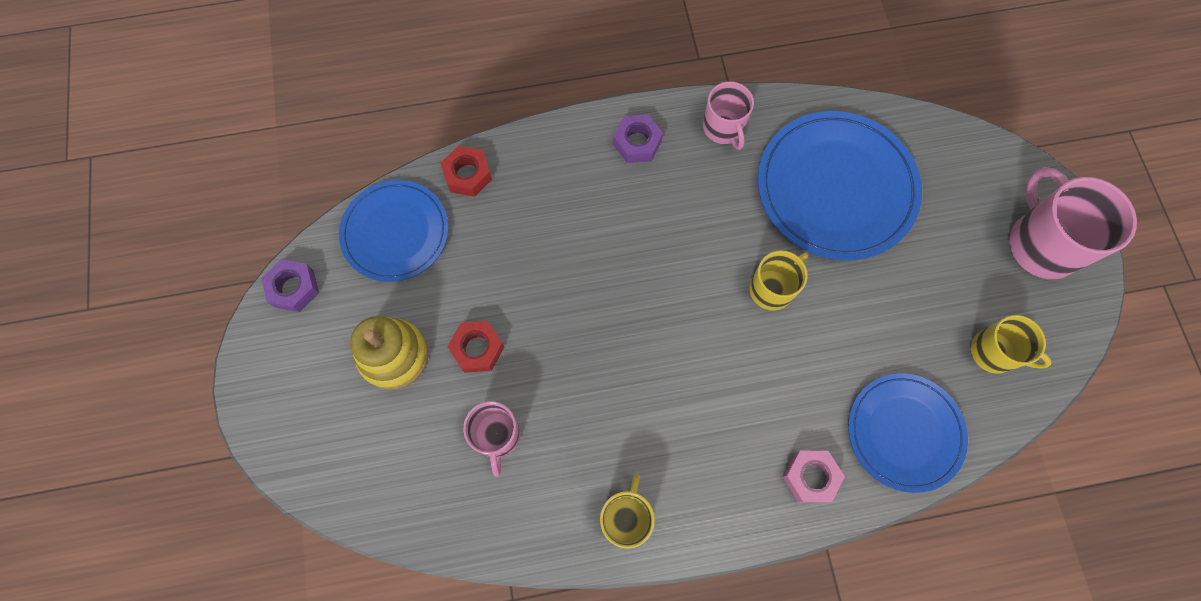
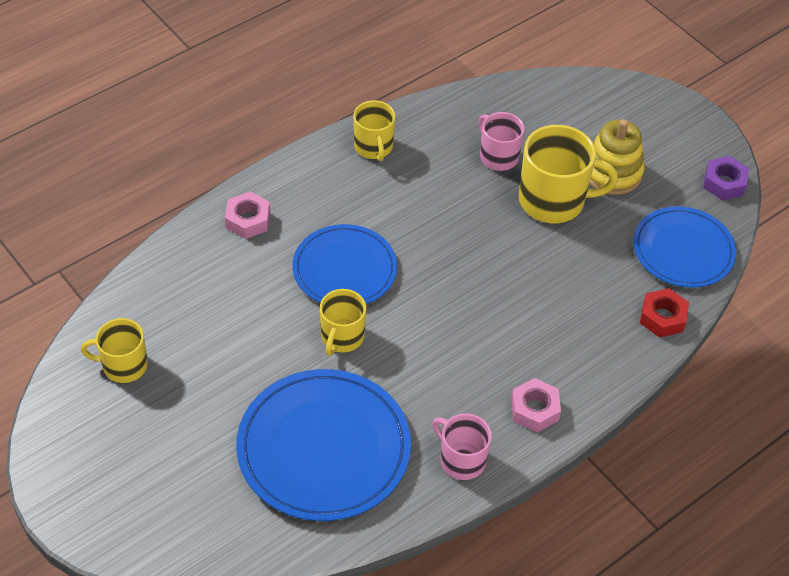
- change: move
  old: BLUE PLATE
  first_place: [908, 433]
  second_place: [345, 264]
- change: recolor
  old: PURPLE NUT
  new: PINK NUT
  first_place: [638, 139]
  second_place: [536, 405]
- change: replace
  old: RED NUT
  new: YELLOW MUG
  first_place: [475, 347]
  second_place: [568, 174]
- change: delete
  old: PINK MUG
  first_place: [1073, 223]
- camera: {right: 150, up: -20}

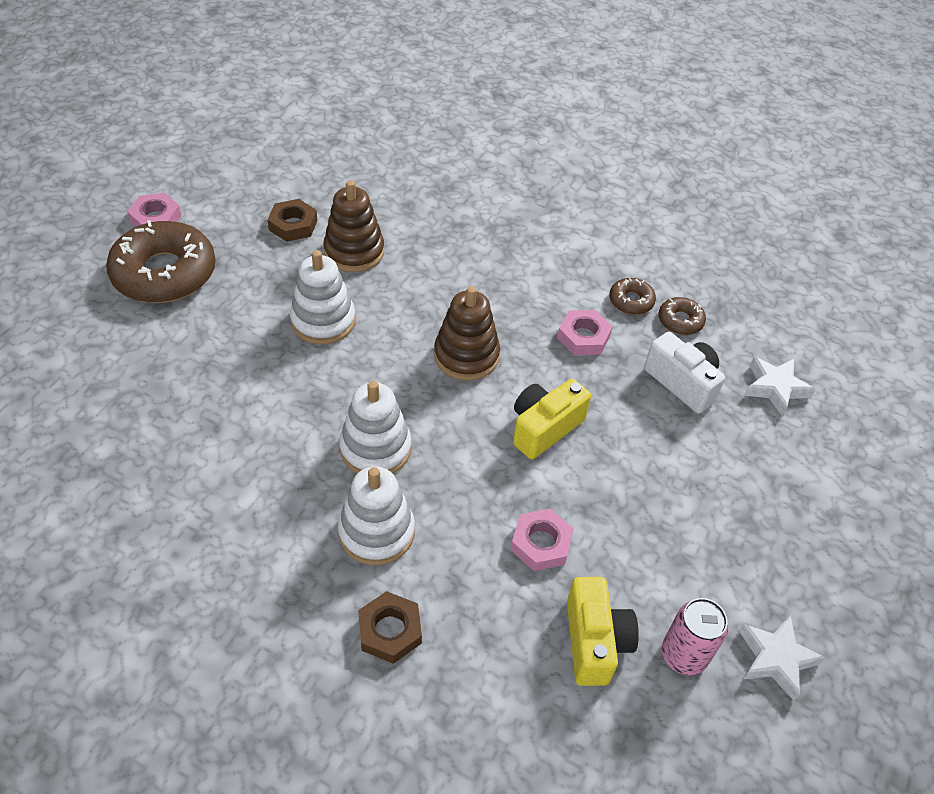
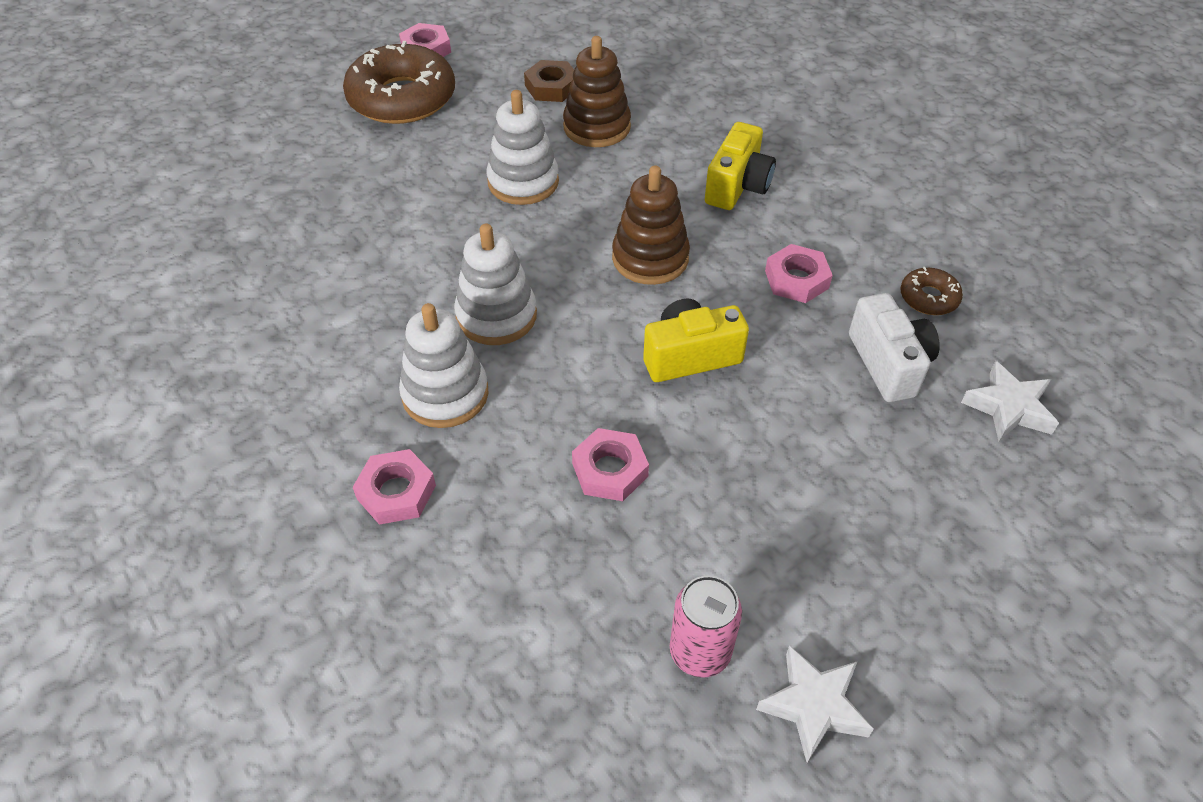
- change: recolor
  old: BROWN NUT
  new: PINK NUT
  first_place: [390, 627]
  second_place: [394, 487]
- change: move
  old: YELLOW CAMERA
  first_place: [603, 631]
  second_place: [740, 166]
- change: delete
  old: BROWN DONUT
  first_place: [632, 296]
- camera: {right: 30, up: 0}

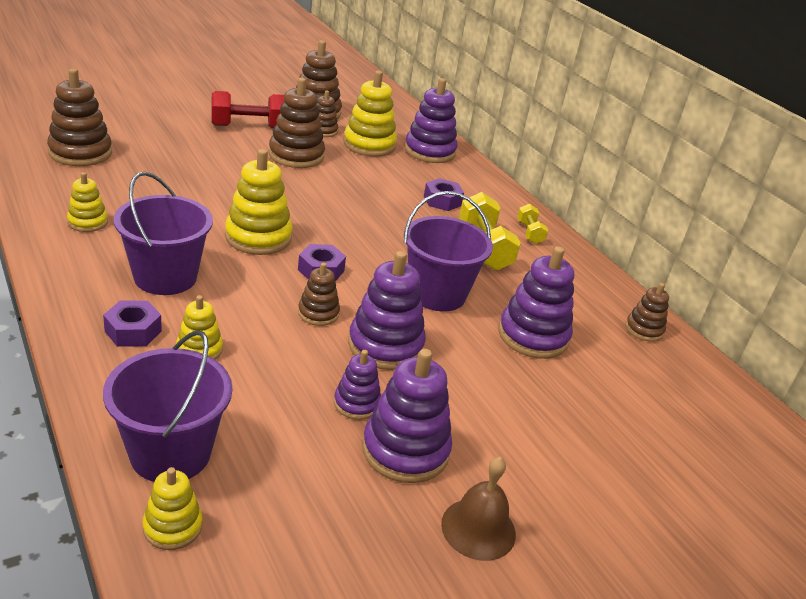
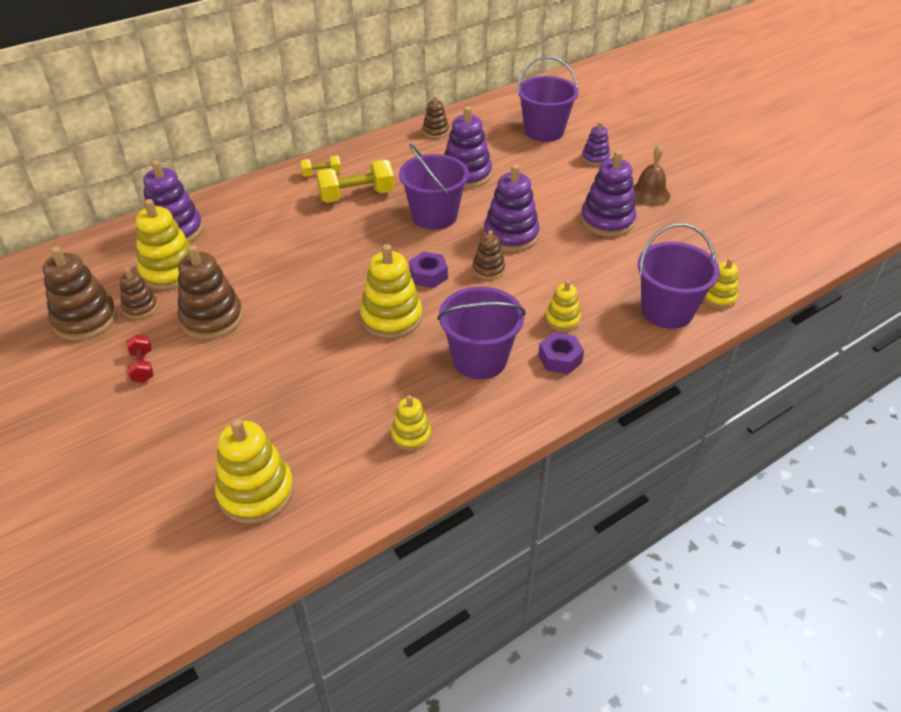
- change: resize
  old: RED DUMBBELL
  first_place: [248, 109]
  second_place: [139, 358]
  factor: 0.55
- change: recolor
  old: BROWN STACKING TOY
  new: YELLOW STACKING TOY
  first_place: [79, 117]
  second_place: [254, 471]
- change: insert
  new: PURPLE BUCKET
  second_place: [548, 99]
- change: move
  old: PURPLE STACKING TOY
  first_place: [357, 385]
  second_place: [596, 143]
- change: delete
  old: PURPLE NUT
  first_place: [444, 194]
- camera: {right: -90, up: 10}

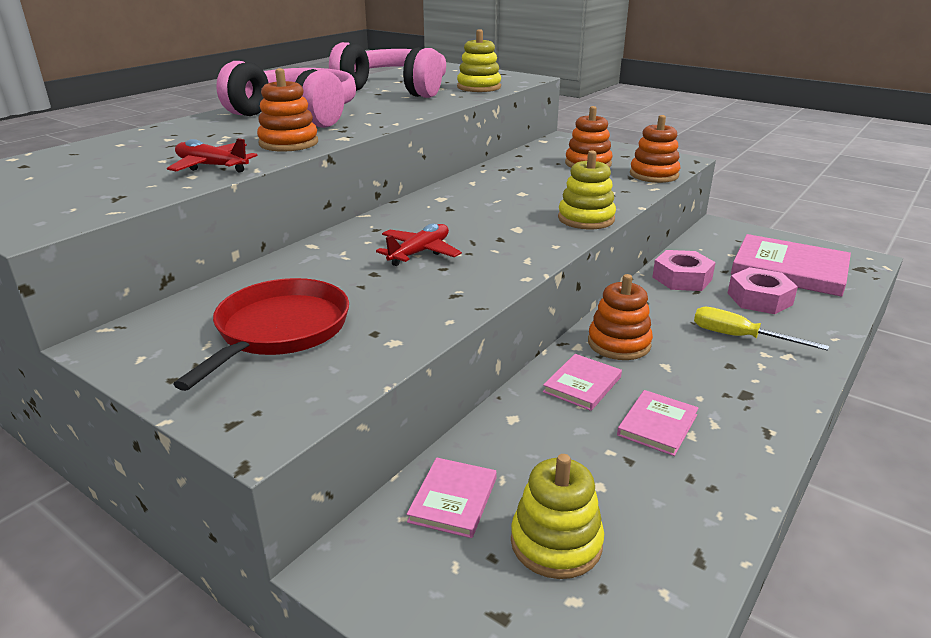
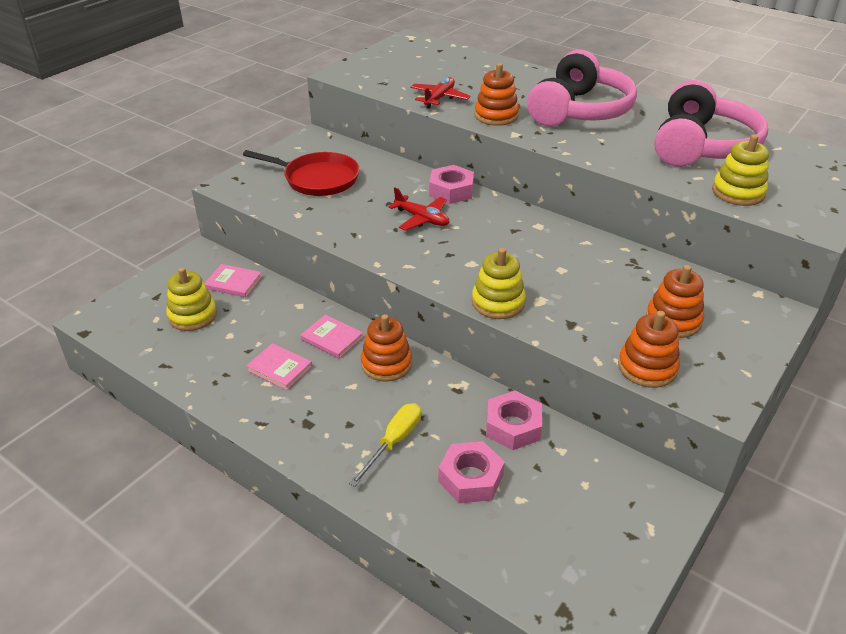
- change: insert
  new: PINK NUT
  second_place: [451, 184]
- change: delete
  old: PINK BOOK
  first_place: [791, 265]
- camera: {right: 90, up: 10}

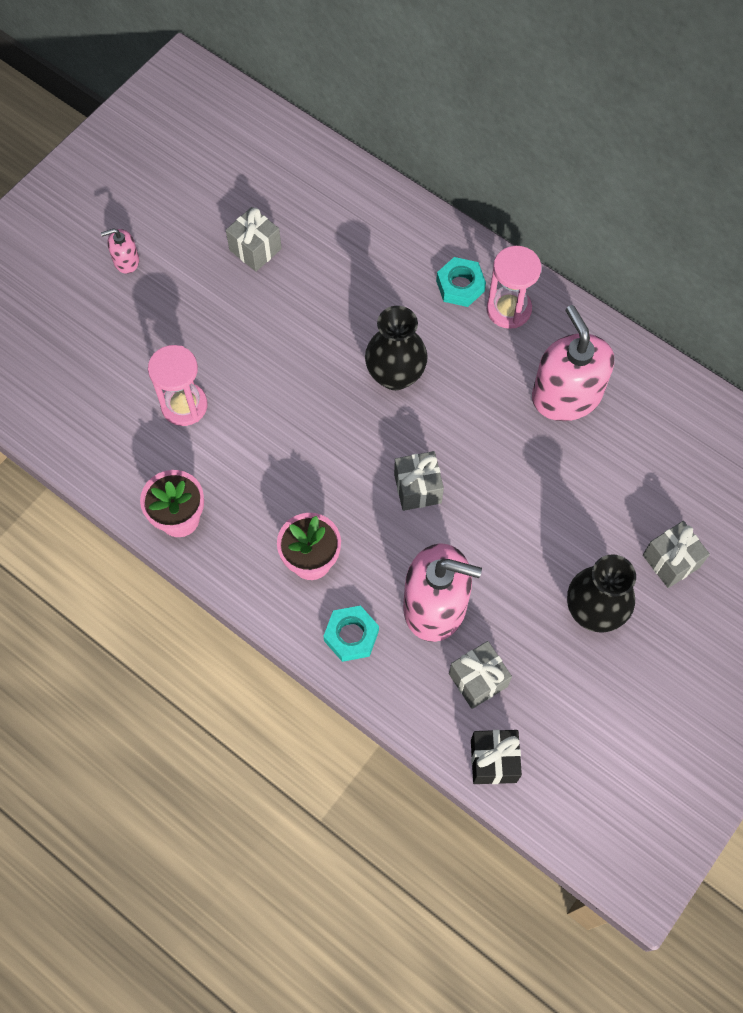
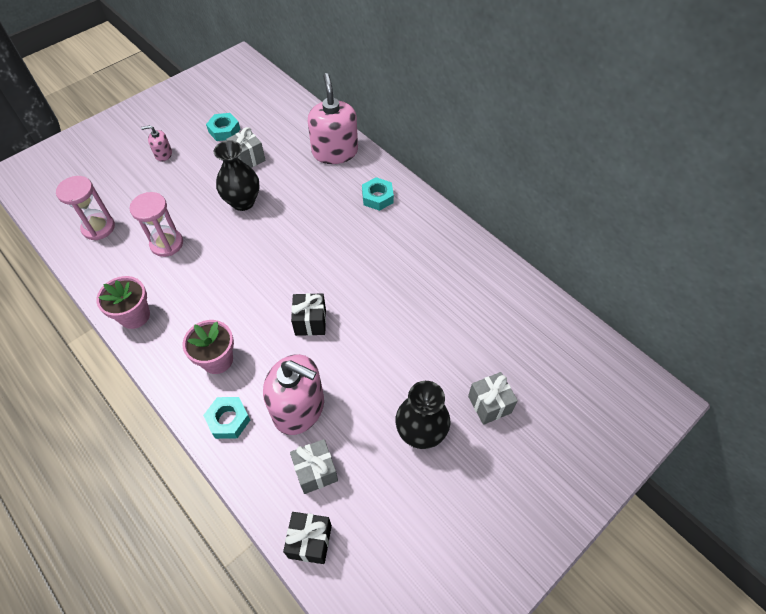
- change: move
  old: PINK HOURGLASS
  first_place: [514, 287]
  second_place: [85, 208]
- change: insert
  new: TURQUOISE NUT
  second_place: [223, 127]
- change: move
  old: BLACK VASE
  first_place: [396, 348]
  second_place: [237, 175]
- change: recolor
  old: GREY GIFT
  new: BLACK GIFT
  first_place: [419, 481]
  second_place: [308, 314]
- change: move
  old: PINK SOAP DISPENSER
  first_place: [573, 363]
  second_place: [333, 118]
- camera: {right: 10, up: -10}

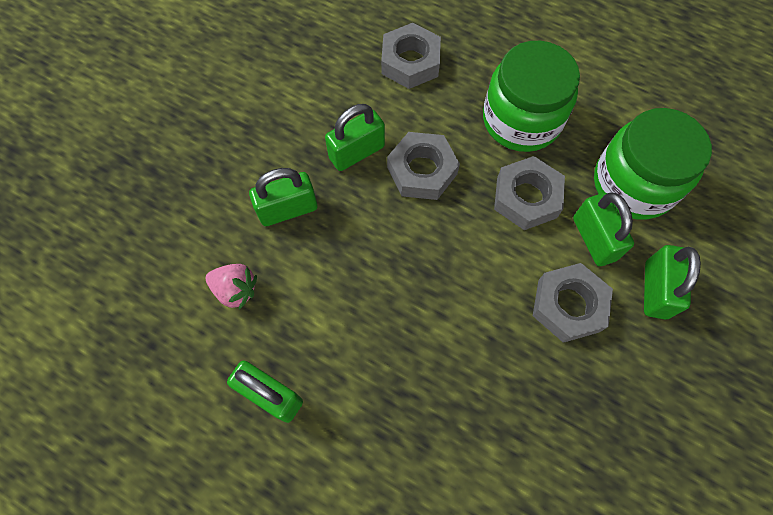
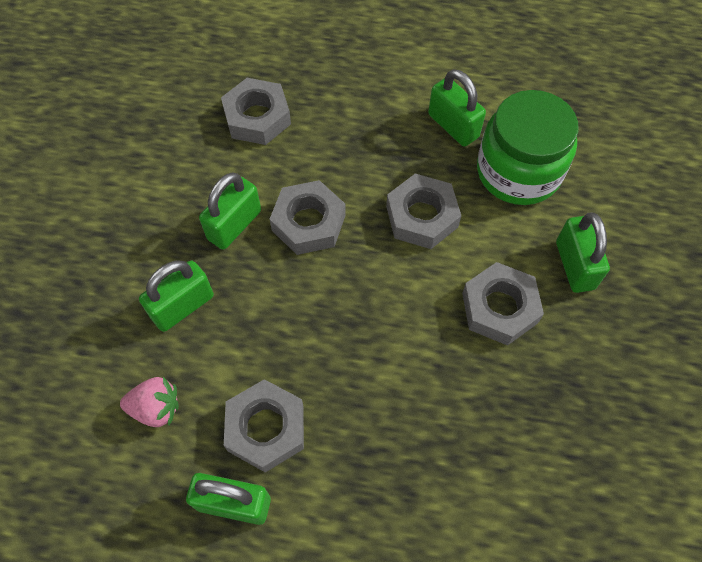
- change: insert
  new: GREY NUT
  second_place: [264, 426]
- change: move
  old: GREEN PADLOCK
  first_place: [603, 229]
  second_place: [457, 108]
- change: delete
  old: GREEN JAR
  first_place: [531, 96]
- camera: {right: -20, up: -5}

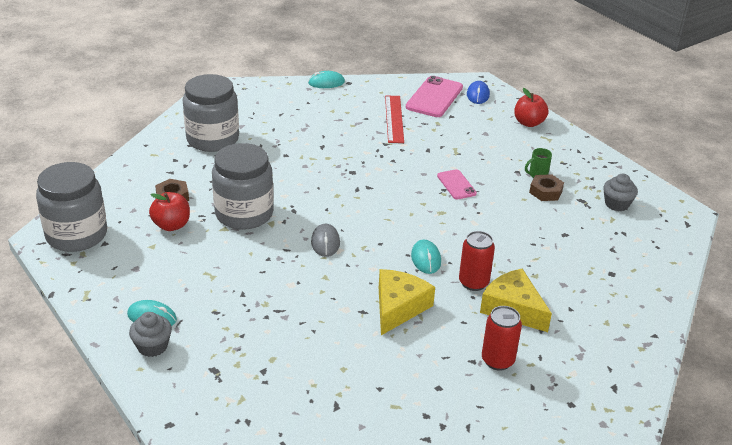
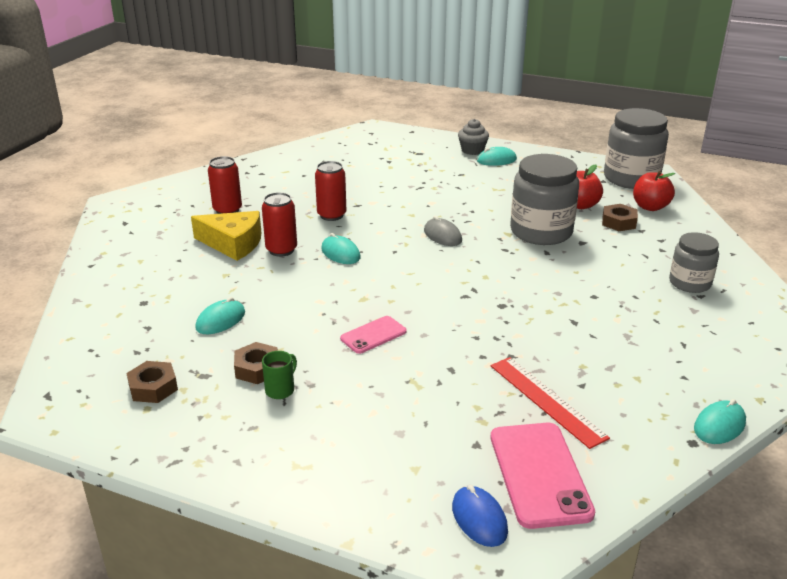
- change: replace
  old: GREY CUPCAKE
  new: BROWN NUT
  first_place: [620, 192]
  second_place: [152, 382]
- change: insert
  new: TURQUOISE MOUSE
  second_place: [220, 315]
- change: replace
  old: YELLOW CHEESE
  new: RED CAN
  first_place: [407, 302]
  second_place: [331, 191]
- change: rotate
  old: PINK PHONE
  first_place: [457, 184]
  second_place: [373, 335]
  degrees: -75
- change: move
  old: RED APPLE
  first_place: [531, 107]
  second_place: [654, 191]
- change: resize
  old: GREY JAR
  first_place: [211, 113]
  second_place: [694, 262]
  factor: 0.6
- camera: {right: 150, up: -5}

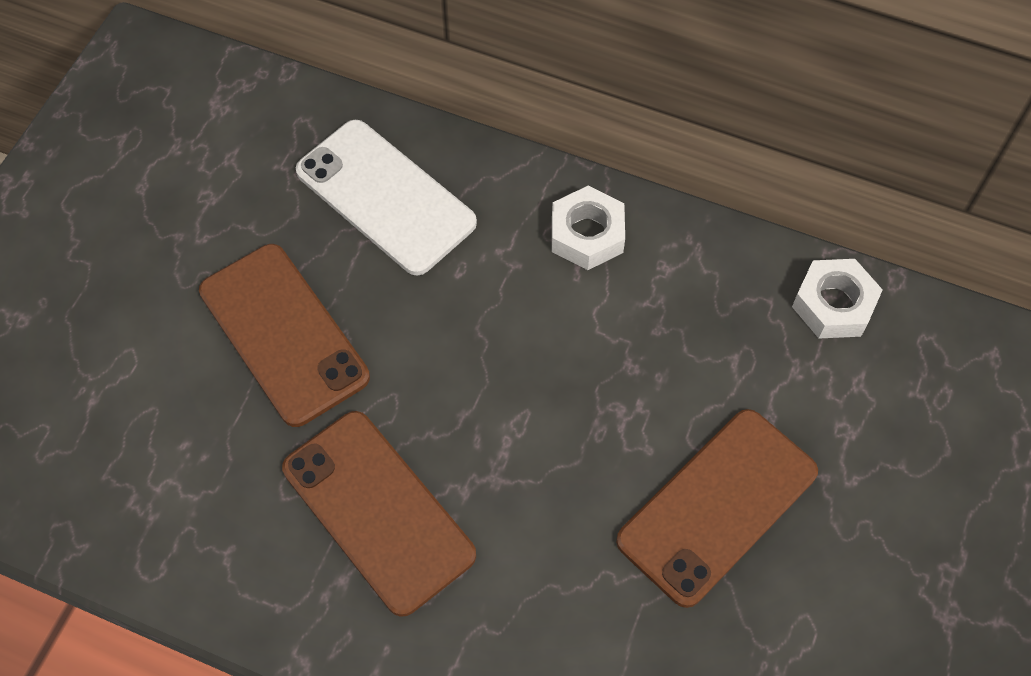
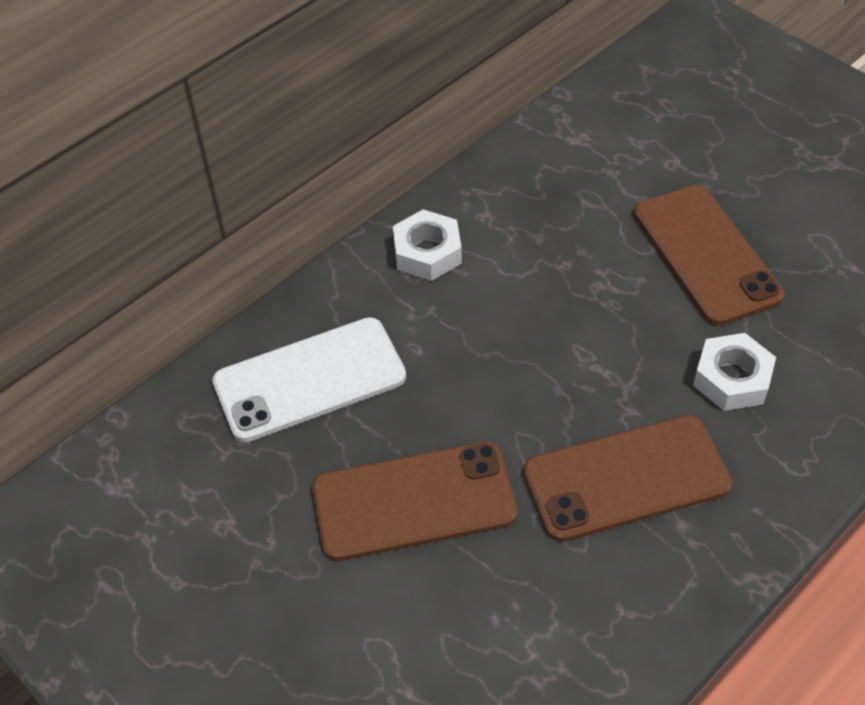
- change: move
  old: WHITE NUT
  first_place: [837, 299]
  second_place: [734, 372]
- camera: {right: -65, up: -10}

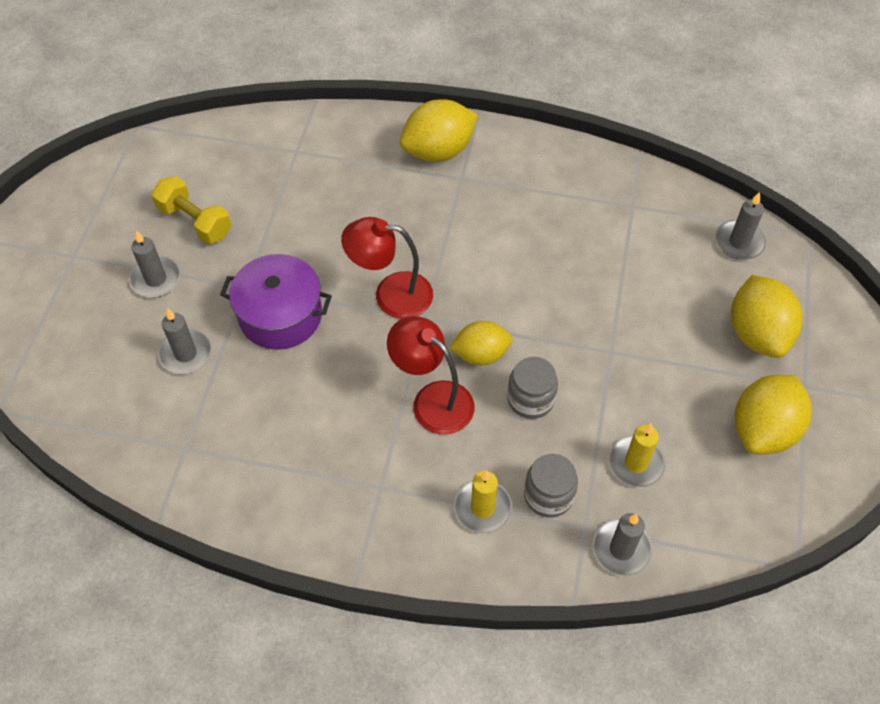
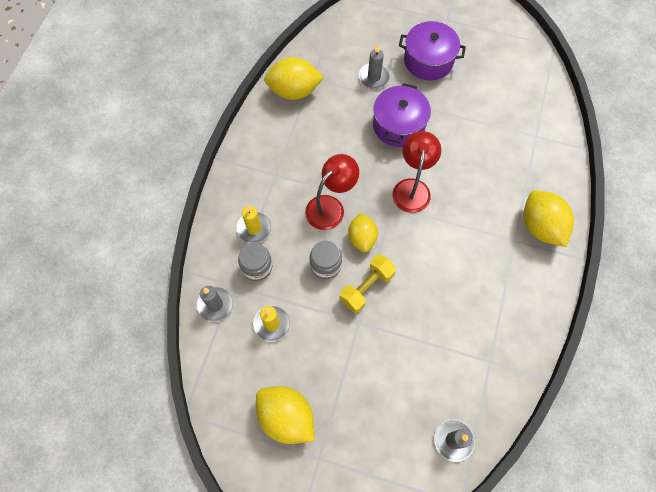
- change: move
  old: YELLOW LEMON
  first_place: [767, 316]
  second_place: [294, 78]
- change: move
  old: YELLOW DUMBBELL
  first_place: [191, 210]
  second_place: [367, 283]
- change: replace
  old: GREY CANDLE
  new: PURPLE POT
  first_place: [155, 264]
  second_place: [432, 50]
- camera: {right: 95, up: 10}

